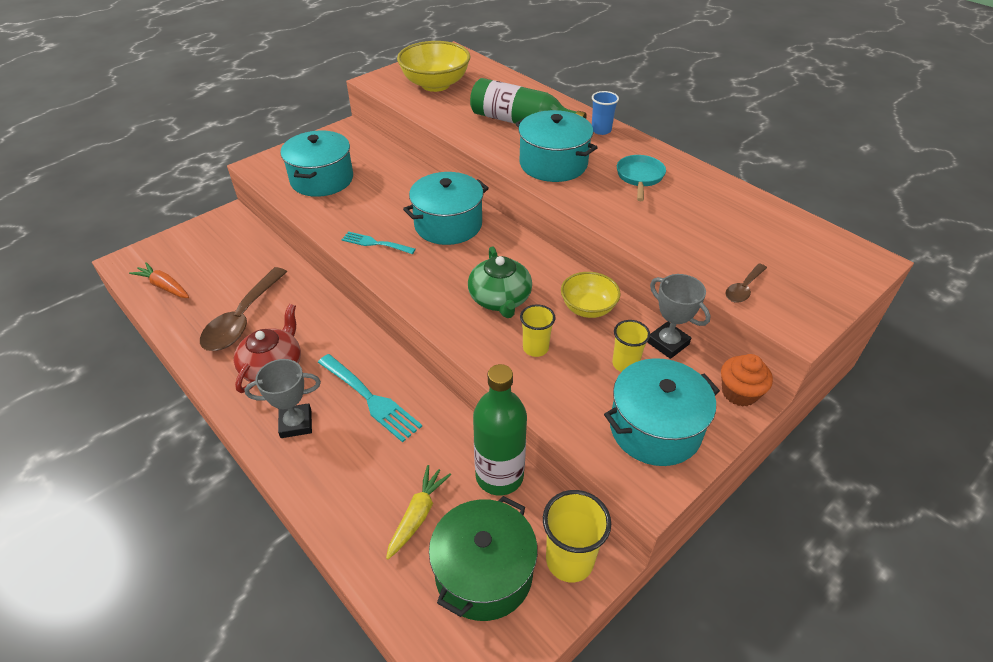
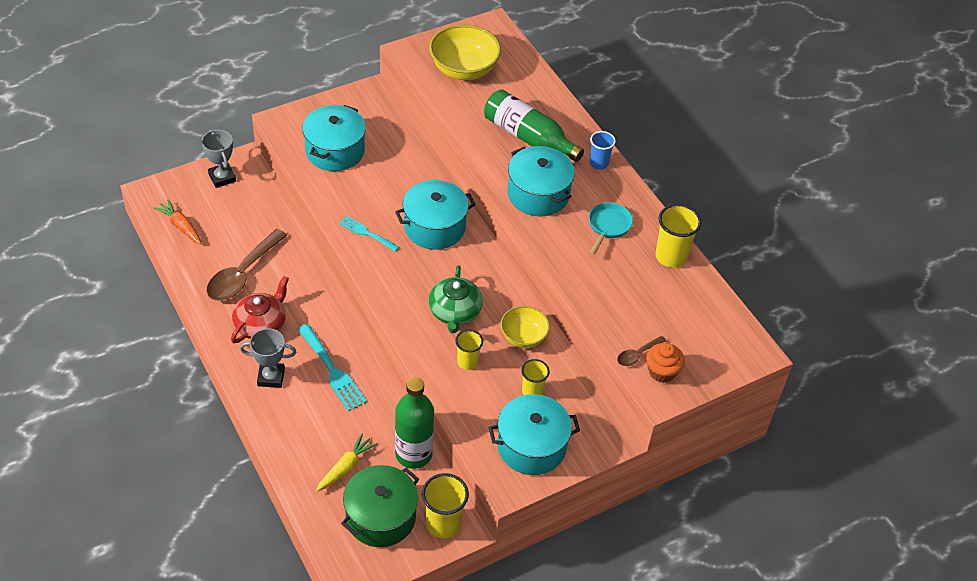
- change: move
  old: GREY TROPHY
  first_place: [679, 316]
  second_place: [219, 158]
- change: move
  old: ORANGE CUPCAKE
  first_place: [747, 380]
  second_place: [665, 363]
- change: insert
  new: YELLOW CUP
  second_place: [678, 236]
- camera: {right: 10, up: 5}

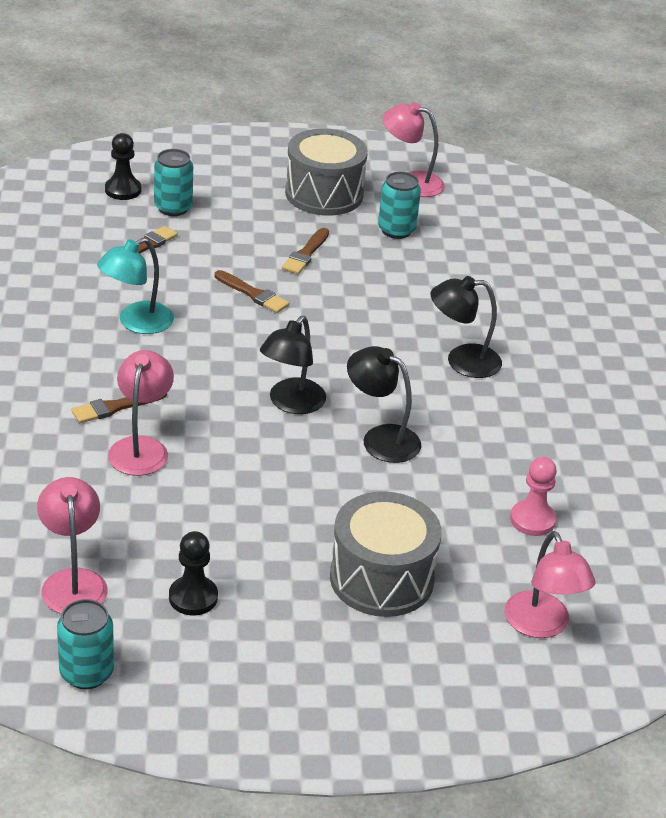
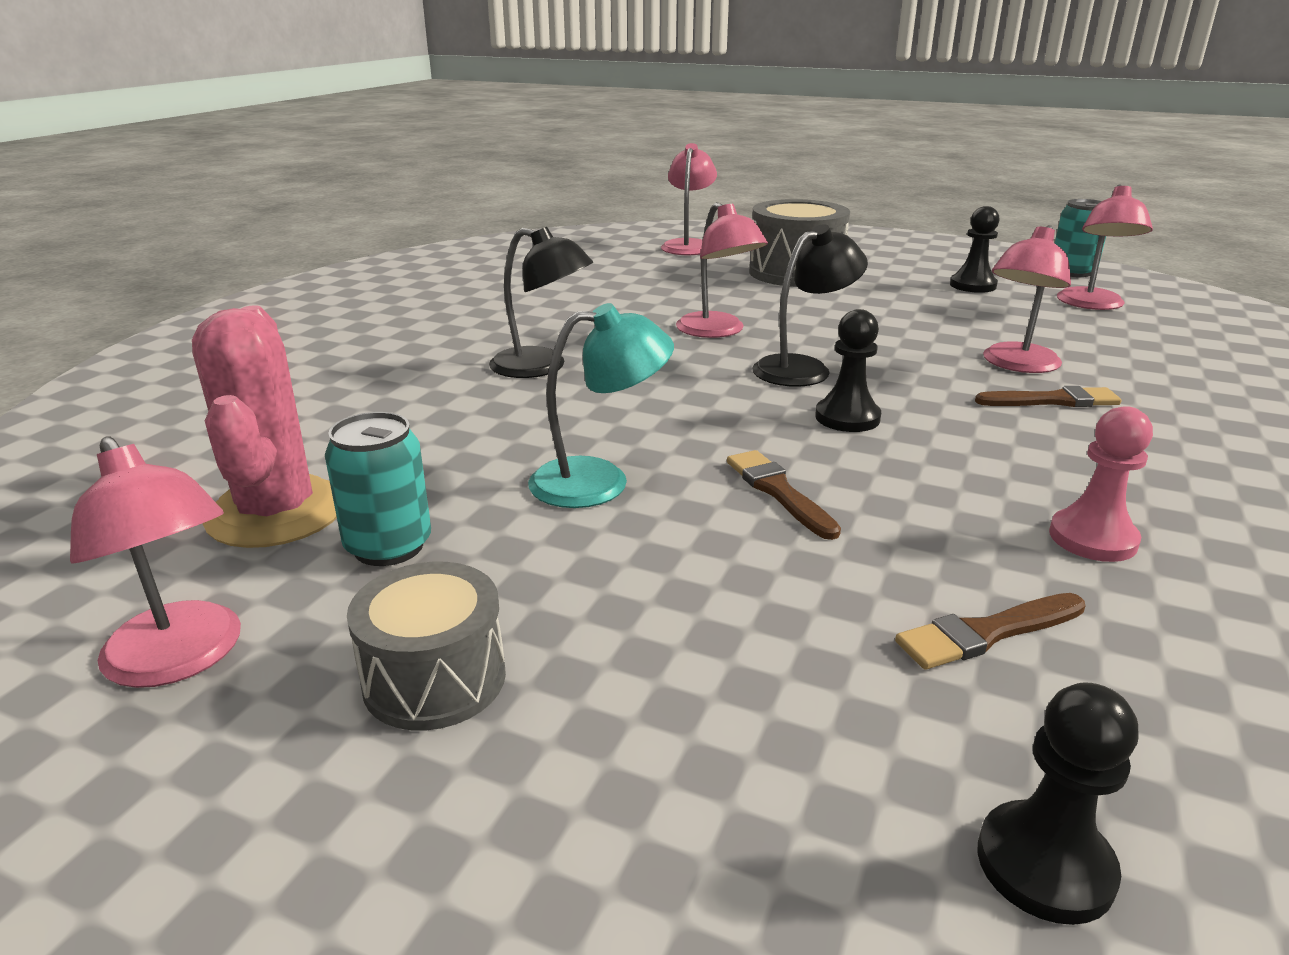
- change: insert
  new: PINK CACTUS
  second_place: [264, 426]
- change: resize
  old: GREY DRUM
  first_place: [326, 172]
  second_place: [426, 646]
  factor: 0.63
- change: move
  old: TURQUOISE LAMP
  first_place: [135, 286]
  second_place: [601, 405]
- change: recolor
  old: BLACK LAMP
  new: PINK LAMP
  first_place: [384, 404]
  second_place: [722, 270]
- change: insert
  new: BLACK PAWN
  second_place: [848, 370]
- change: move
  old: PINK PAWN
  first_place: [533, 496]
  second_place: [1101, 484]
- change: delete
  old: TURQUOISE CAN
  first_place: [173, 182]
- change: delete
  old: BROWN BRUSH
  first_place: [305, 251]
- camera: {right: -150, up: -10}

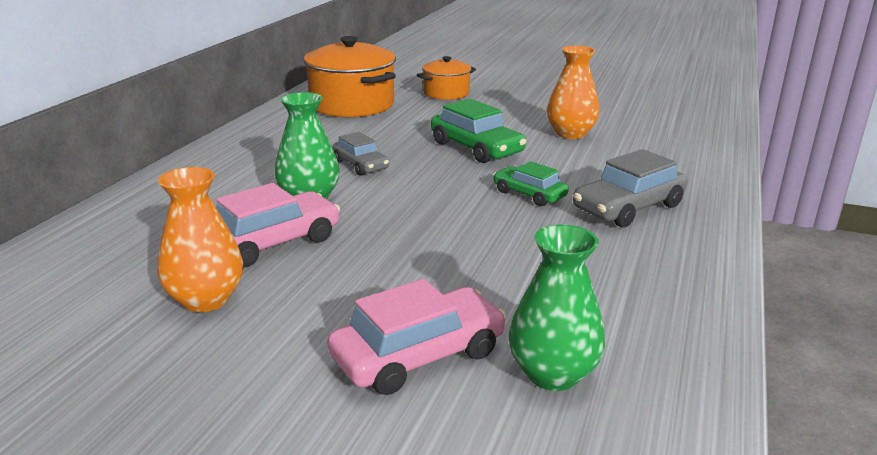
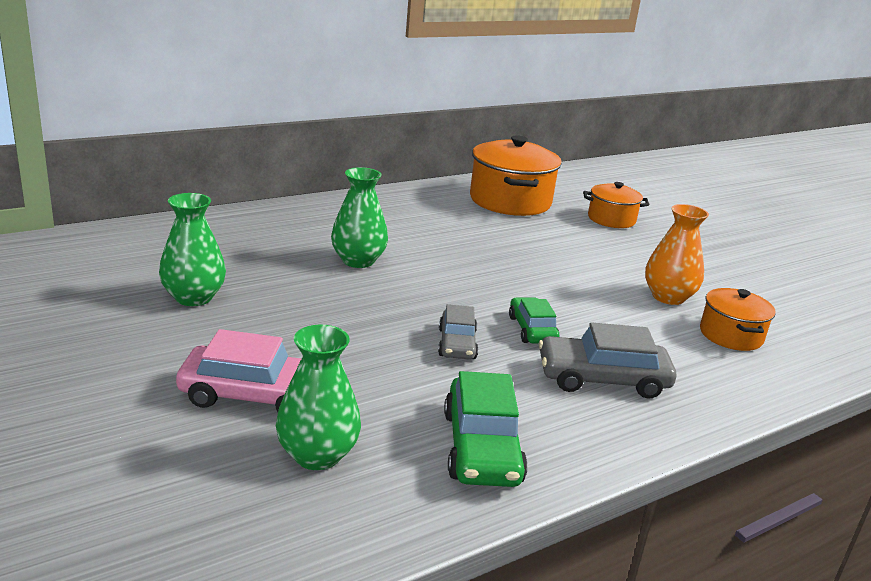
- change: recolor
  old: ORANGE VASE
  new: GREEN VASE
  first_place: [200, 239]
  second_place: [192, 249]
- change: move
  old: GREY CAR
  first_place: [361, 154]
  second_place: [458, 331]
- change: move
  old: GREEN CAR
  first_place: [478, 131]
  second_place: [486, 429]
- change: insert
  new: ORANGE POT
  second_place: [738, 319]
- change: delete
  old: PINK CAR
  first_place: [278, 225]
- camera: {right: 35, up: 0}

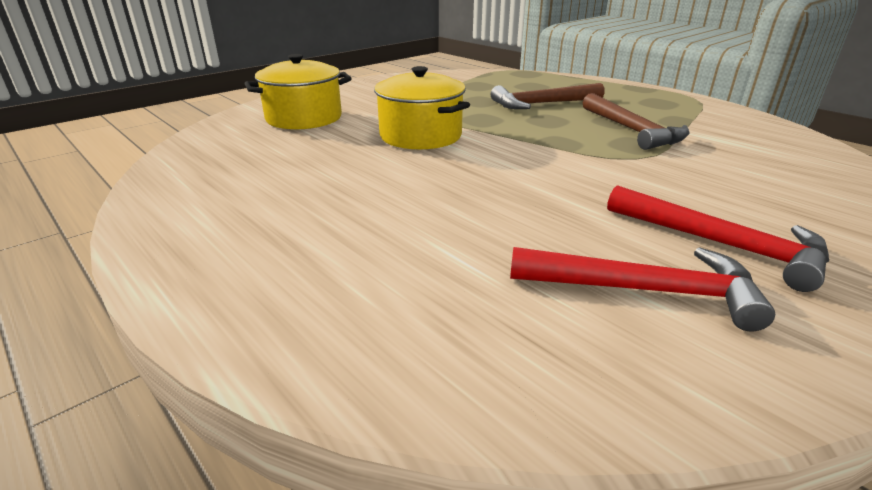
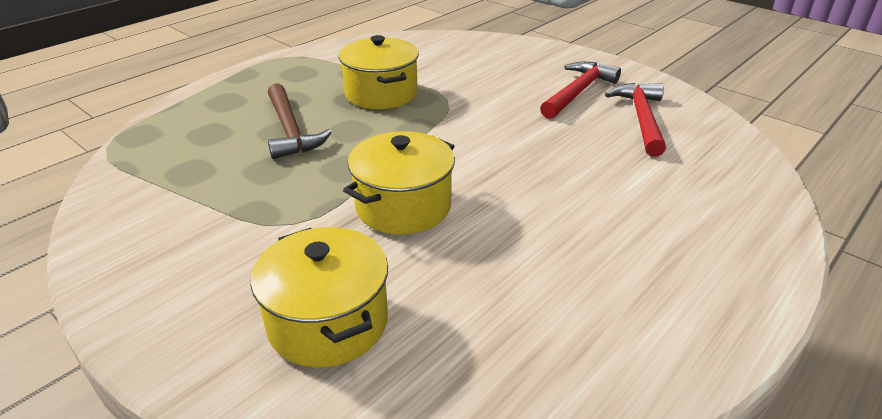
- change: replace
  old: BROWN HAMMER
  new: YELLOW POT
  first_place: [636, 121]
  second_place: [379, 72]
- camera: {right: -95, up: 5}

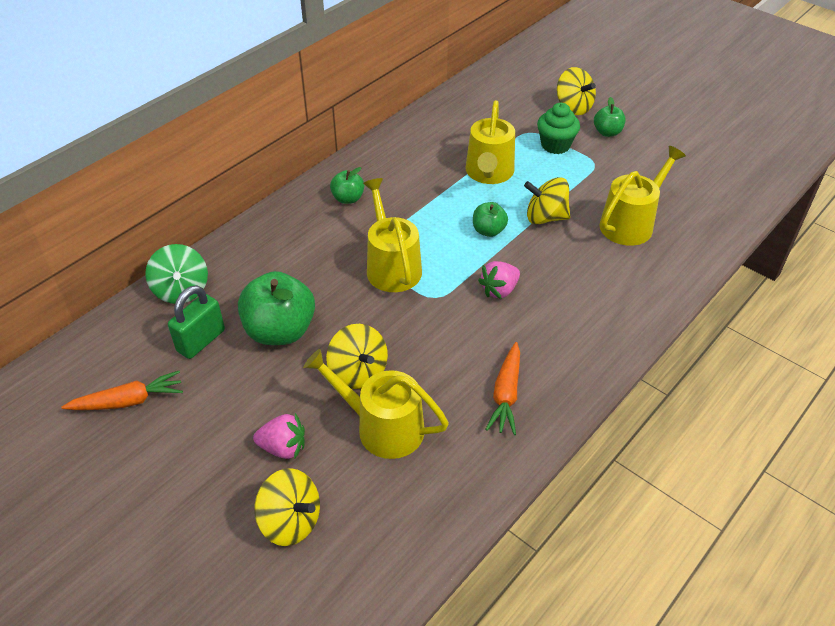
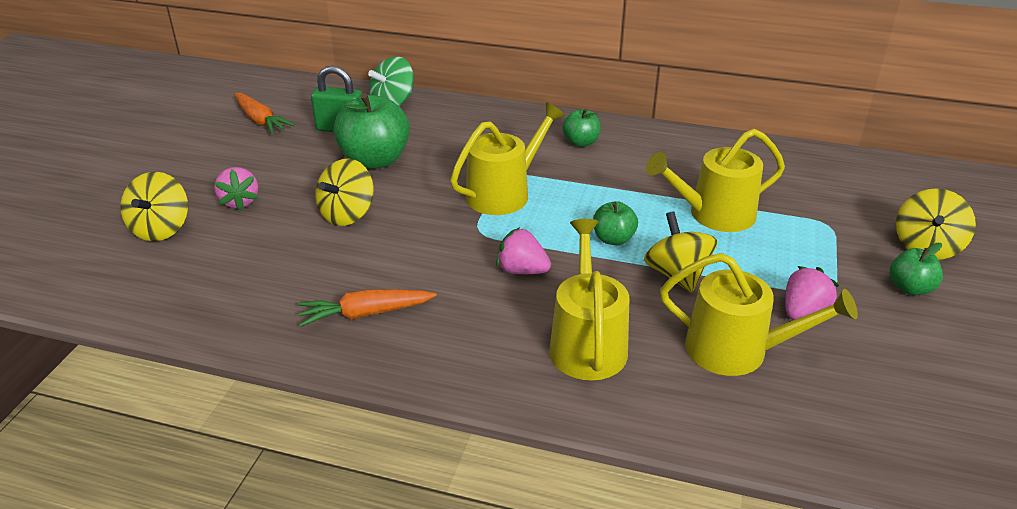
- change: move
  old: YELLOW WATERING CAN
  first_place: [376, 404]
  second_place: [589, 299]
- change: insert
  new: PINK STRAWBERRY
  second_place: [812, 293]
- change: delete
  old: GREEN CUPCAKE
  first_place: [558, 128]
- camera: {right: 65, up: -10}

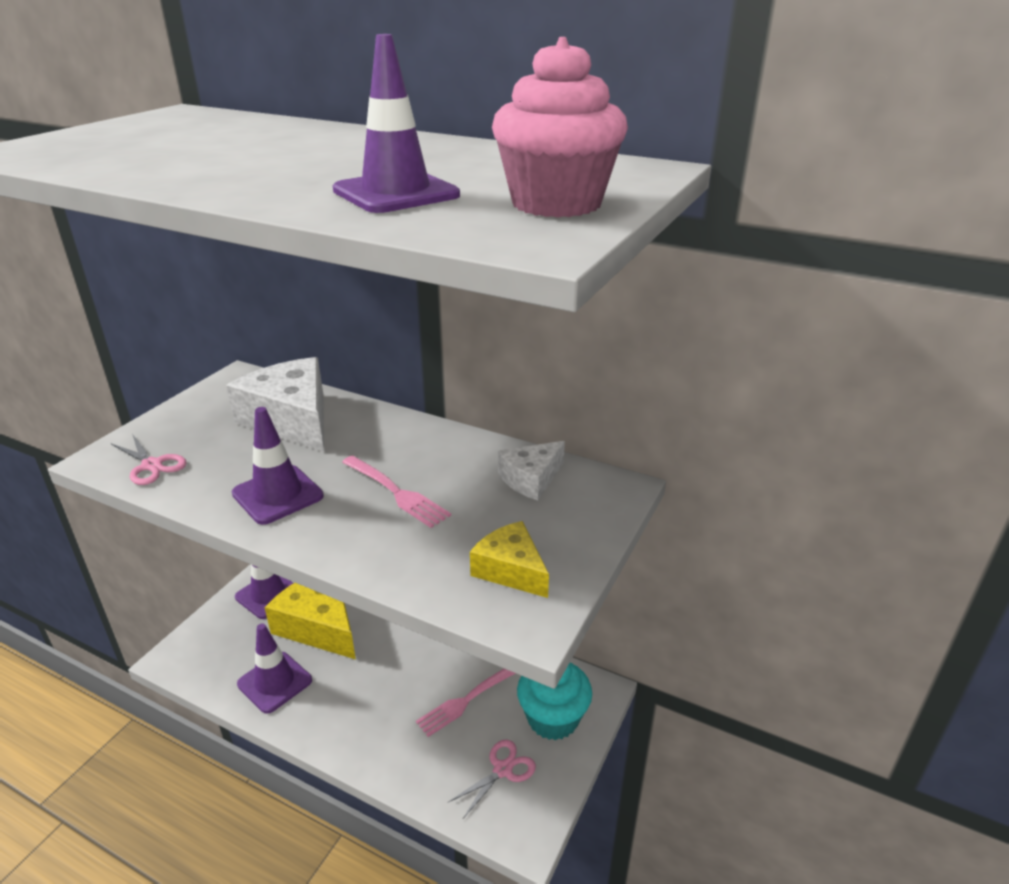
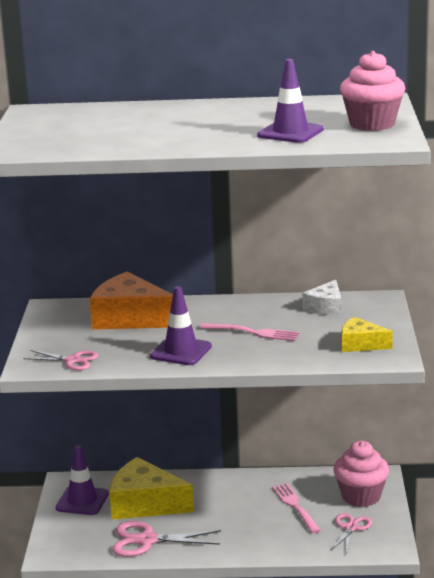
- change: recolor
  old: WHITE CHEESE
  new: ORANGE CHEESE
  first_place: [275, 404]
  second_place: [131, 300]
- change: replace
  old: PURPLE TRAFFIC CONE
  new: PINK SCISSORS
  first_place: [274, 668]
  second_place: [166, 539]
- change: rotate
  old: PINK FORK
  first_place: [466, 703]
  second_place: [296, 508]
  degrees: 135
- change: recolor
  old: TURQUOISE CUPCAKE
  new: PINK CUPCAKE
  first_place: [554, 701]
  second_place: [361, 474]
- camera: {right: -25, up: -10}

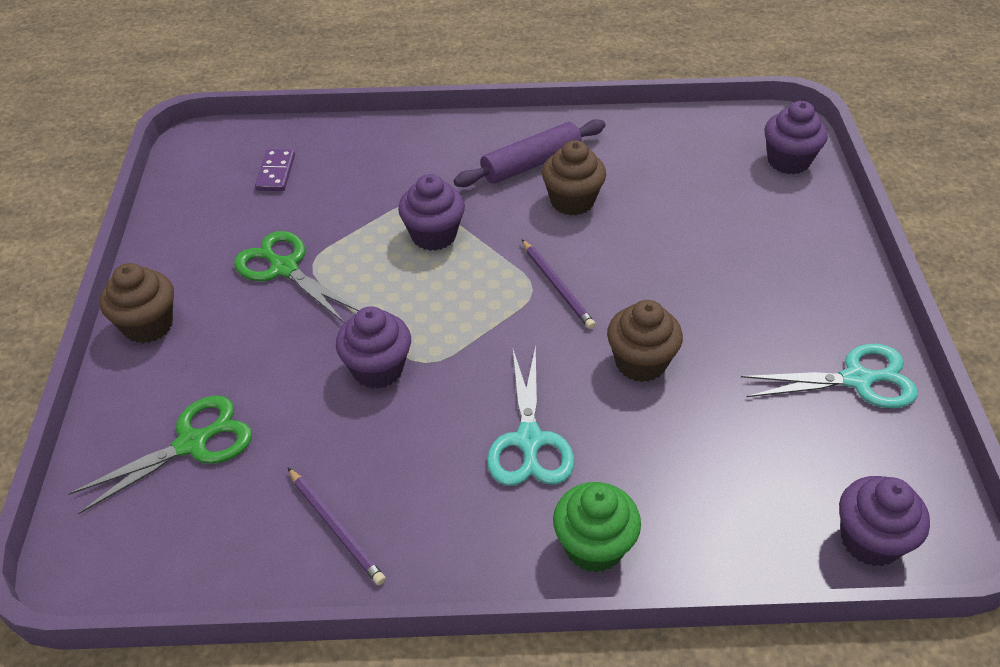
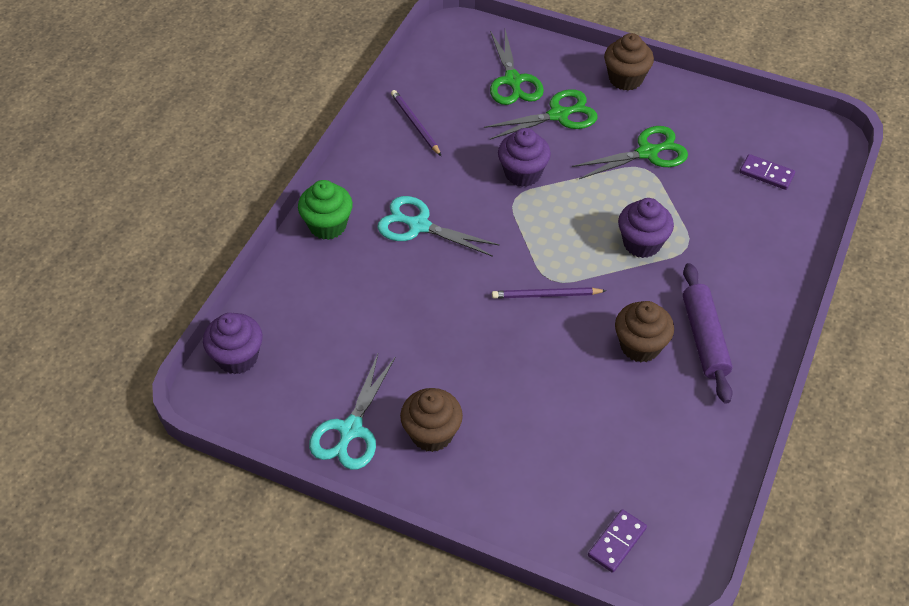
- change: rotate
  old: PURPLE PENCIL
  first_place: [337, 526]
  second_place: [416, 123]
  degrees: 75
- change: move
  old: BROWN CUPCAKE
  first_place: [645, 341]
  second_place: [431, 420]
- change: insert
  new: GREEN SCISSORS
  second_place: [541, 114]
- change: replace
  old: PURPLE CUPCAKE
  new: PURPLE DOMINO
  first_place: [796, 137]
  second_place: [617, 541]
- camera: {right: 115, up: 5}

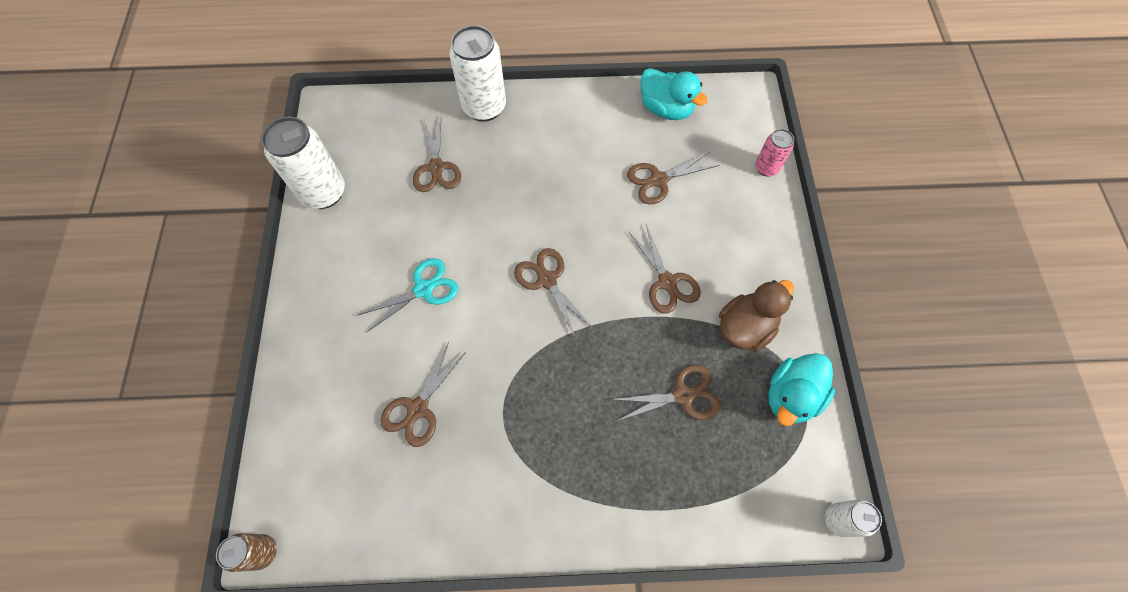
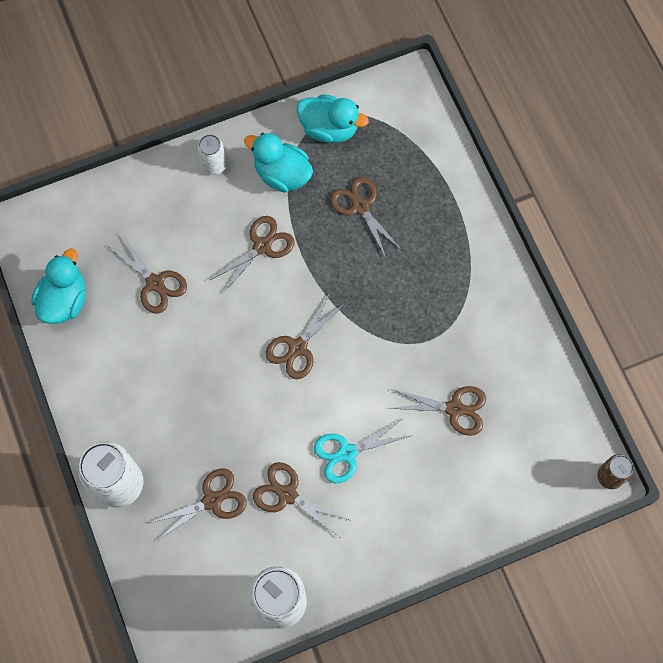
- change: move
  old: WHITE CAN
  first_place: [853, 518]
  second_place: [211, 154]
- change: recolor
  old: BROWN DUCK
  new: TURQUOISE DUCK
  first_place: [756, 315]
  second_place: [278, 163]
- change: insert
  new: BROWN SCISSORS
  second_place: [301, 499]
- change: rotate
  old: TURQUOISE SCISSORS
  first_place: [407, 295]
  second_place: [362, 450]
  degrees: -60
- change: delete
  old: PINK CAN
  first_place: [774, 153]
- camera: {right: -110, up: 5}

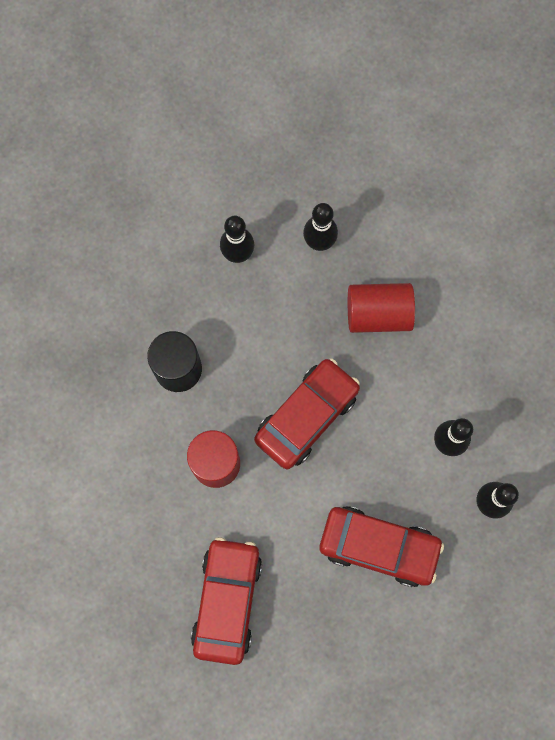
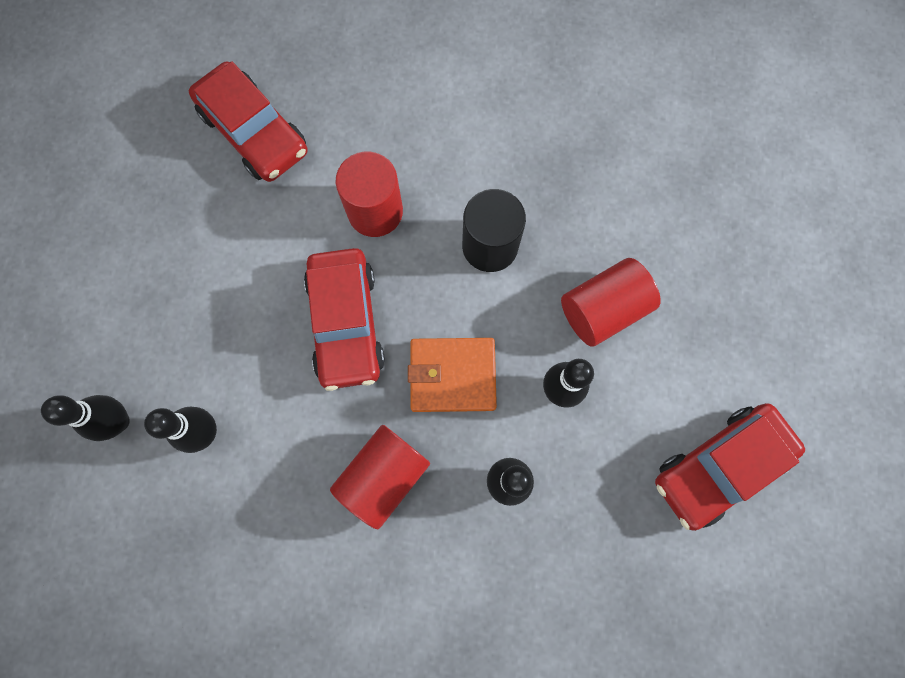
- change: insert
  new: ORANGE WALLET
  second_place: [452, 375]
- change: insert
  new: RED CYLINDER
  second_place: [611, 302]
- change: move
  old: RED CAR
  first_place: [382, 546]
  second_place: [730, 467]
- camera: {right: 130, up: 0}

